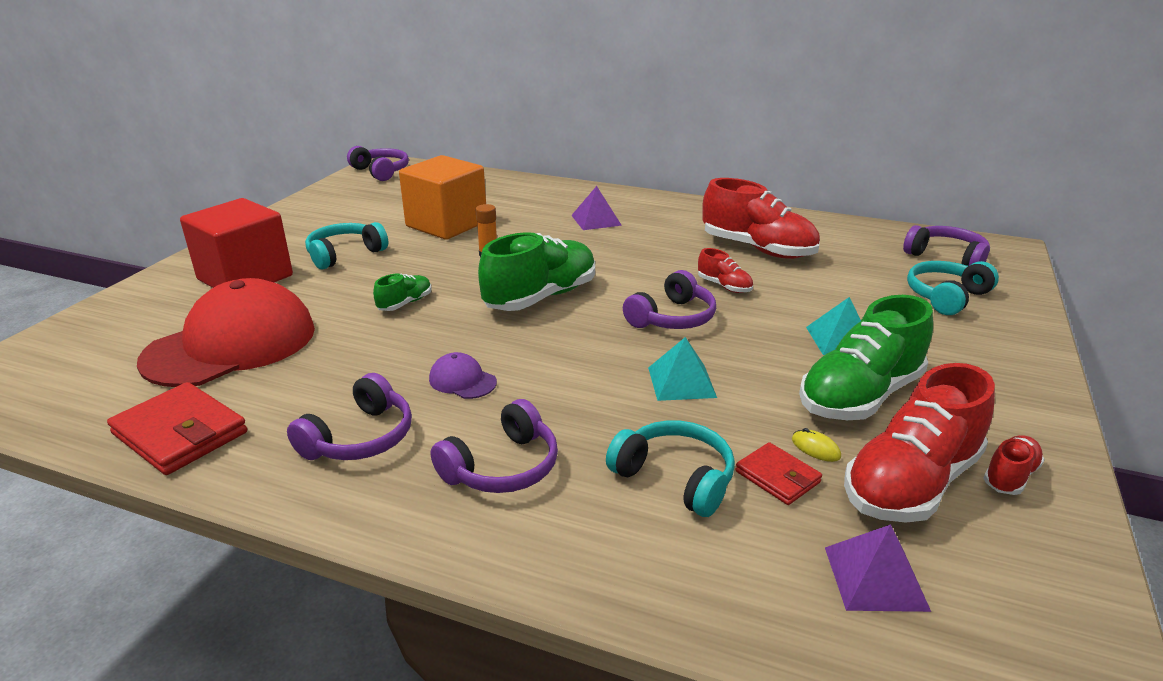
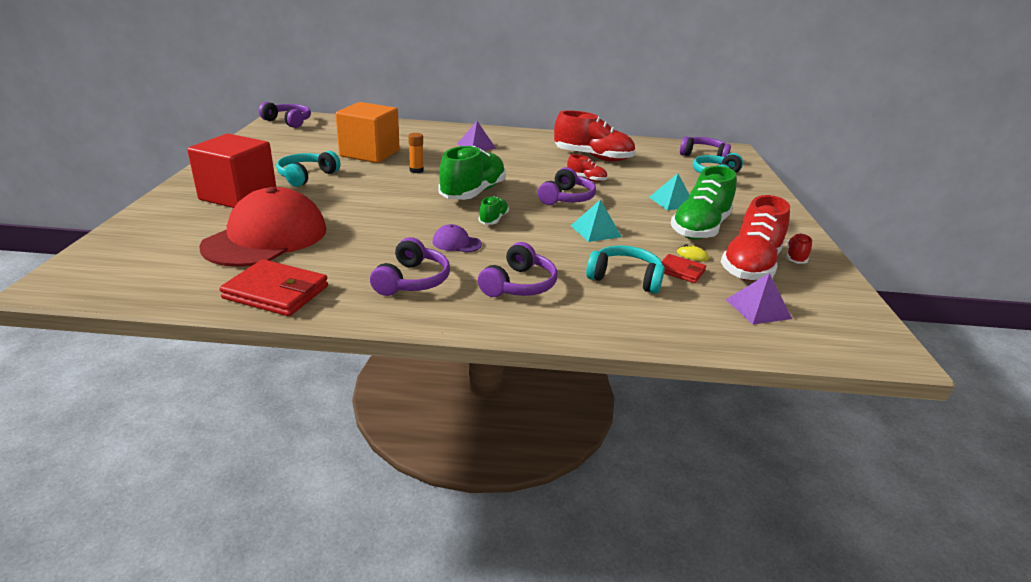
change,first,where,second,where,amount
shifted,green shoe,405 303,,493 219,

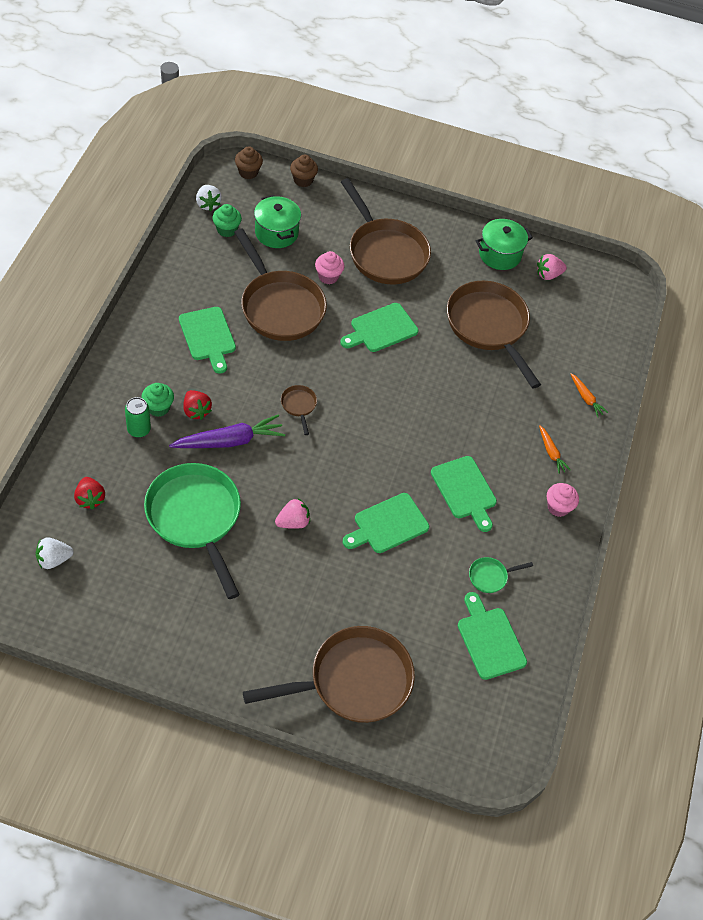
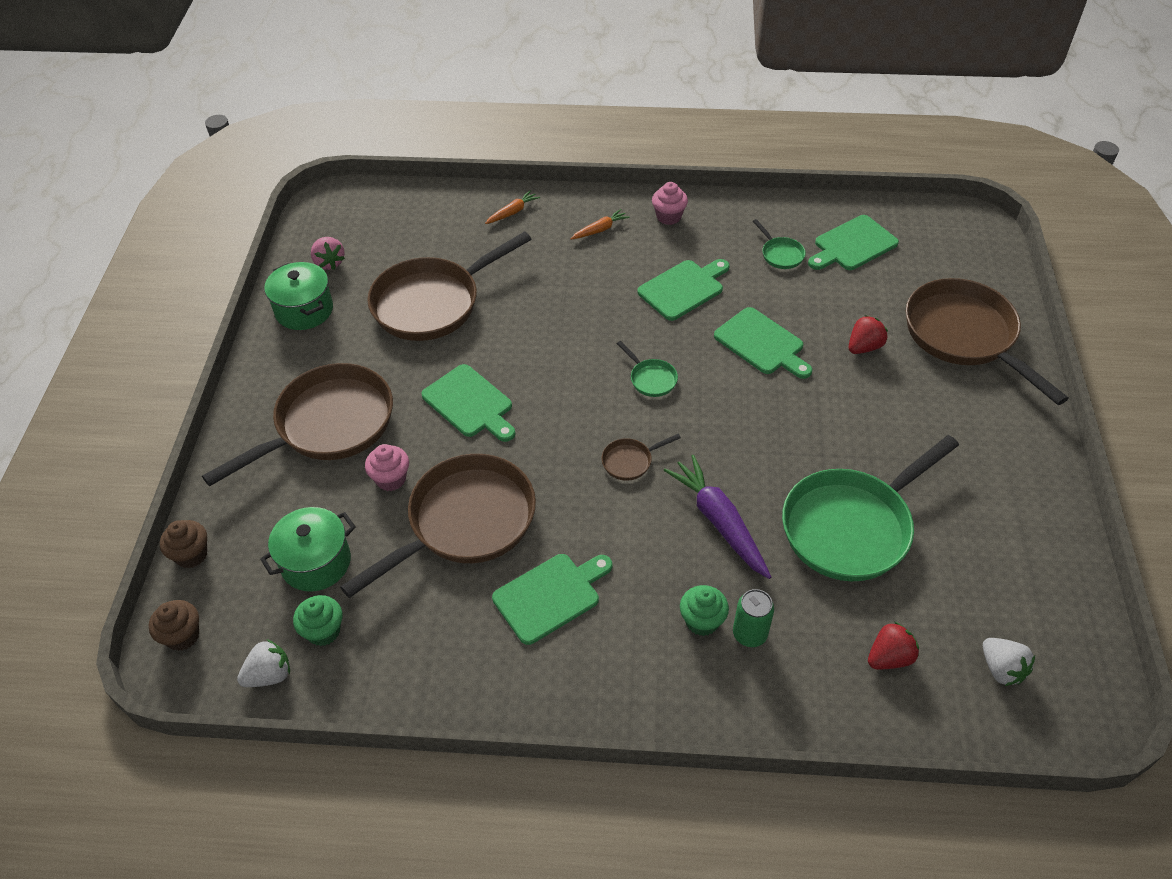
change,first,where,second,where,amount
gone,pink strawberry,293 522,,,
new,,,green pan,651 379,
shifted,red strawberry,196 411,,864 347,

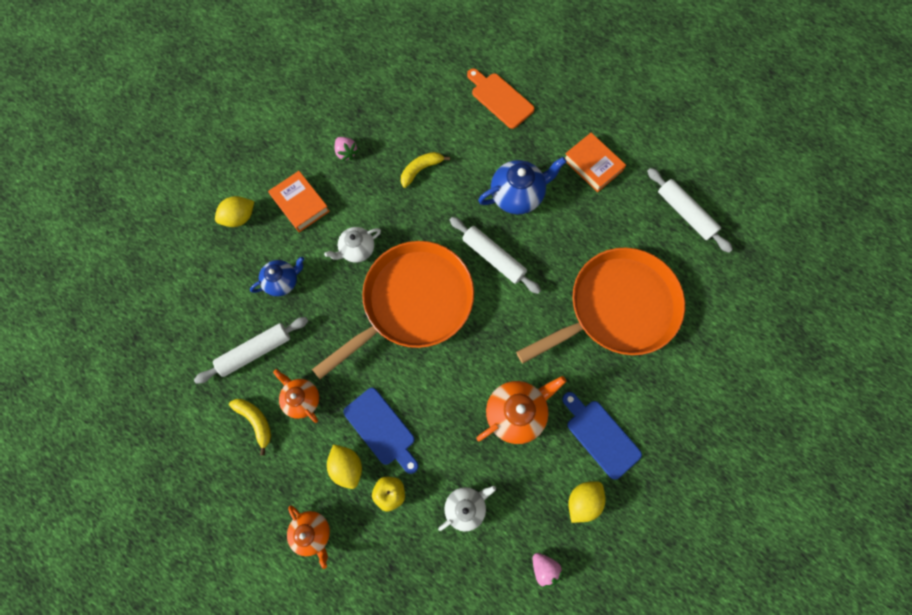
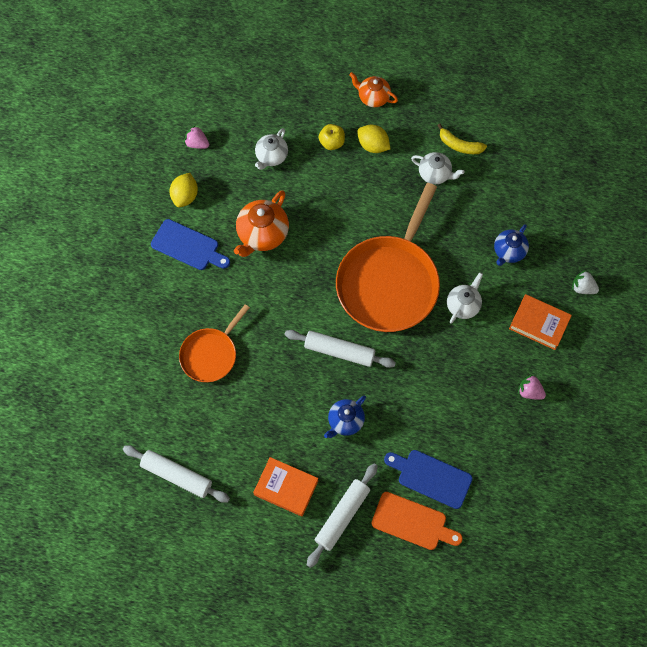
change,first,where,second,where,amount
gone,yellow banana,421 170,,,
shifted,white rolling pin,255 351,,342 516,
shifted,blue cutting board,382 429,,431 477,
swapped,yellow lemon,240 218,white strawberry,582 288,
repainted,orange teapot,302 399,white teapot,435 174,
scaled,blue teapot,517 195,,345 421,x0.65
scaled,orange pan,617 307,,210 354,x0.54

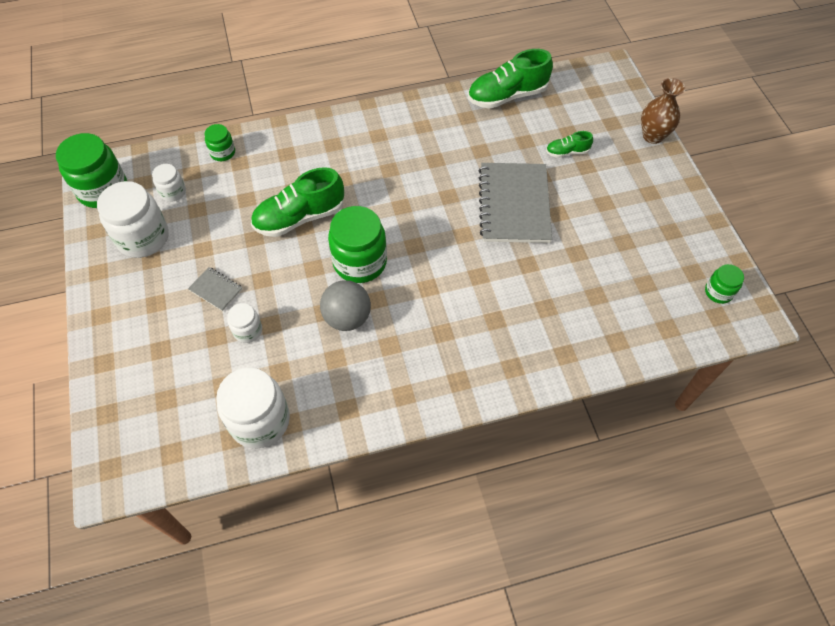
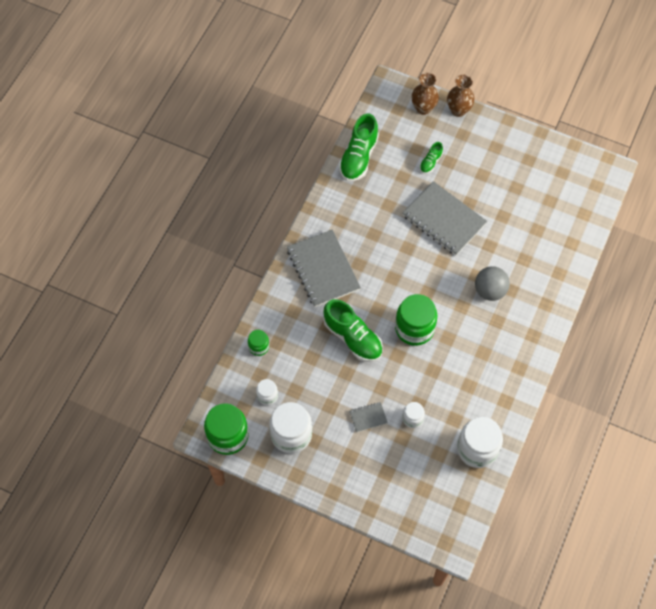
change,first,where,second,where,amount
gone,green jar,718 292,,,
new,,,grey notebook,323 269,
new,,,brown vase,423 108,
shifted,grey ball,347 318,,490 290,
rotated,green shoe,300 217,,353 338,60 degrees counterclockwise

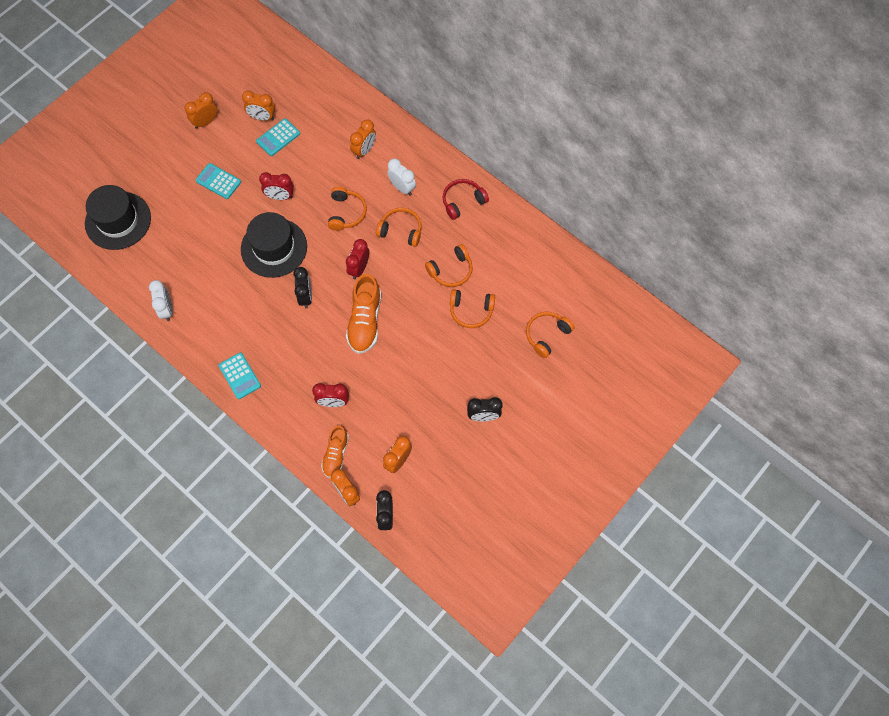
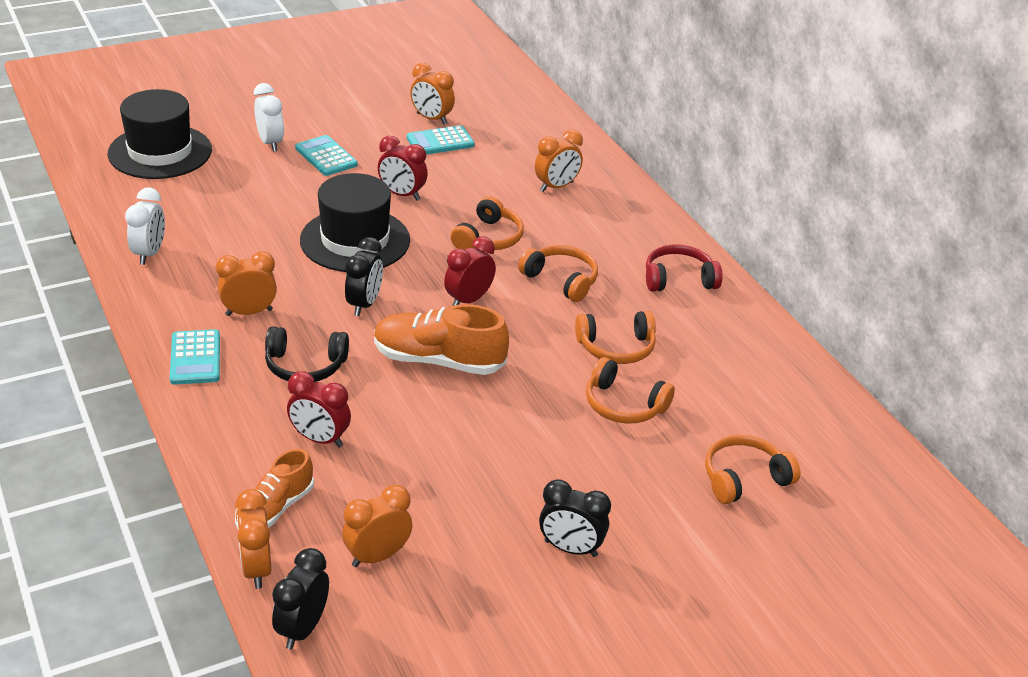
change,first,where,second,where,amount
new,,,black headphones,305 366,
shifted,orange clock,206 122,,249 312,
shifted,white clock,402 188,,270 143,
rotated,orange shoe,365 321,,438 360,75 degrees clockwise

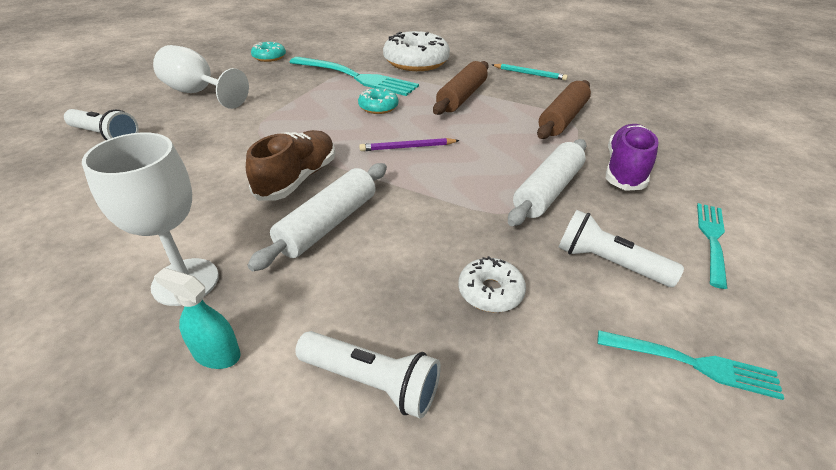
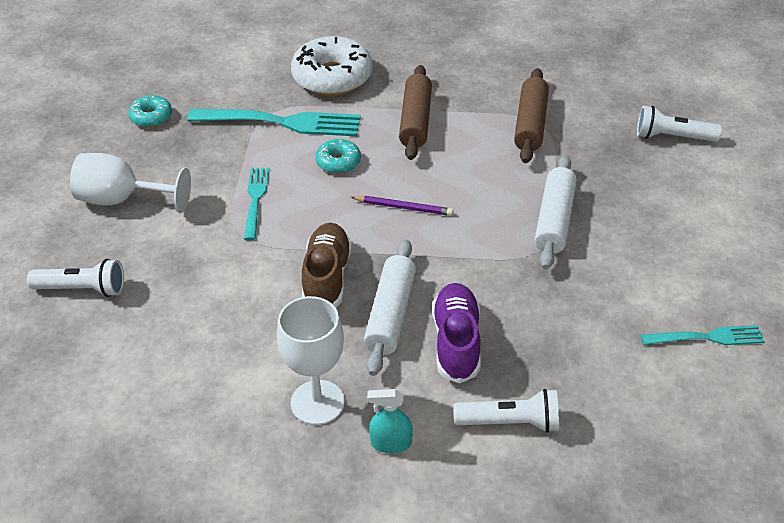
change,first,where,second,where,amount
gone,white donut,490 292,,,
gone,turquoise pencil,529 74,,,
shifted,white flashlight,608 263,,672 137,
shifted,purple shoe,625 170,,456 342,
shifted,turquoise fork,712 240,,255 200,
rotated,purple pencil,408 147,,403 207,135 degrees counterclockwise

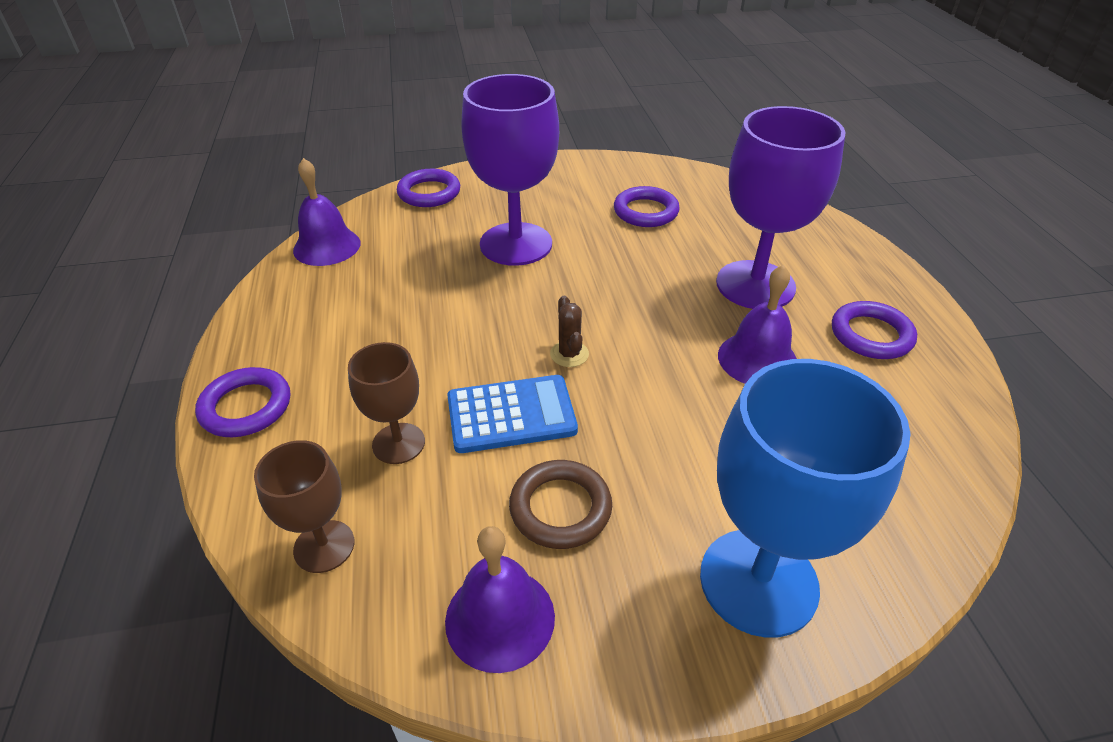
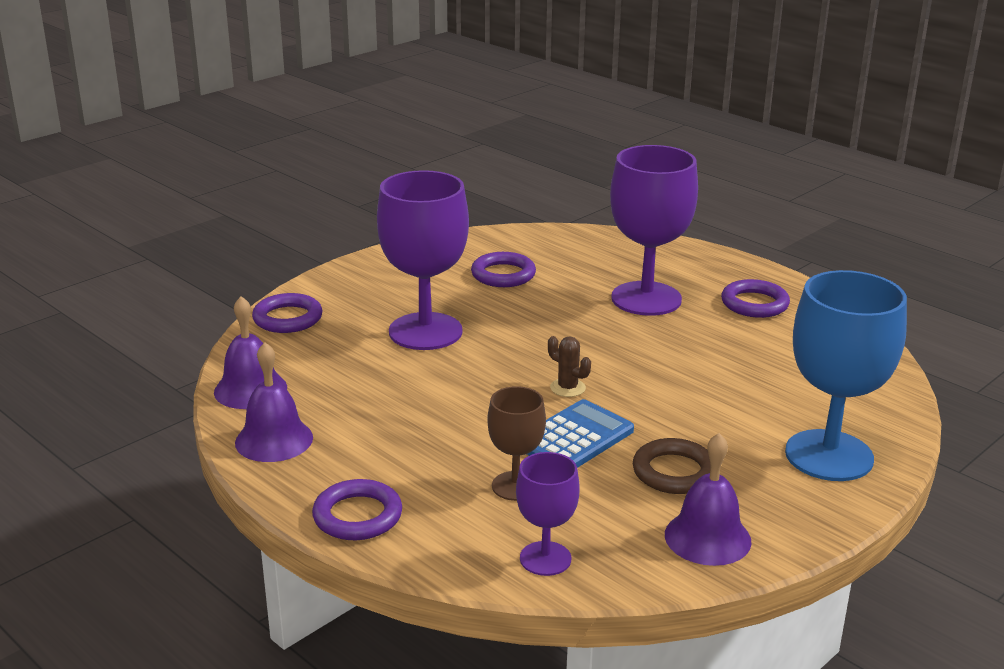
change,first,where,second,where,amount
shifted,purple bell,757 359,,274 440,
repainted,brown goblet,324 546,purple goblet,545 558,

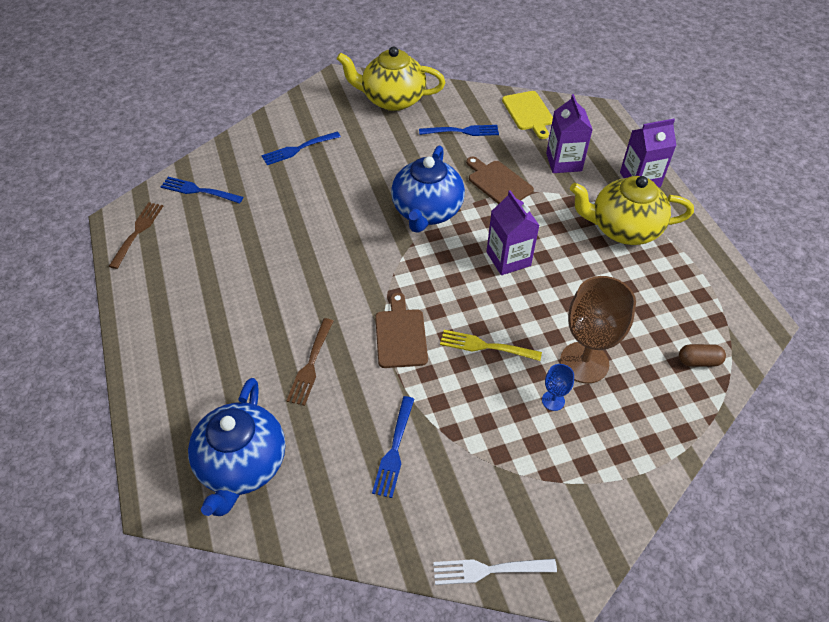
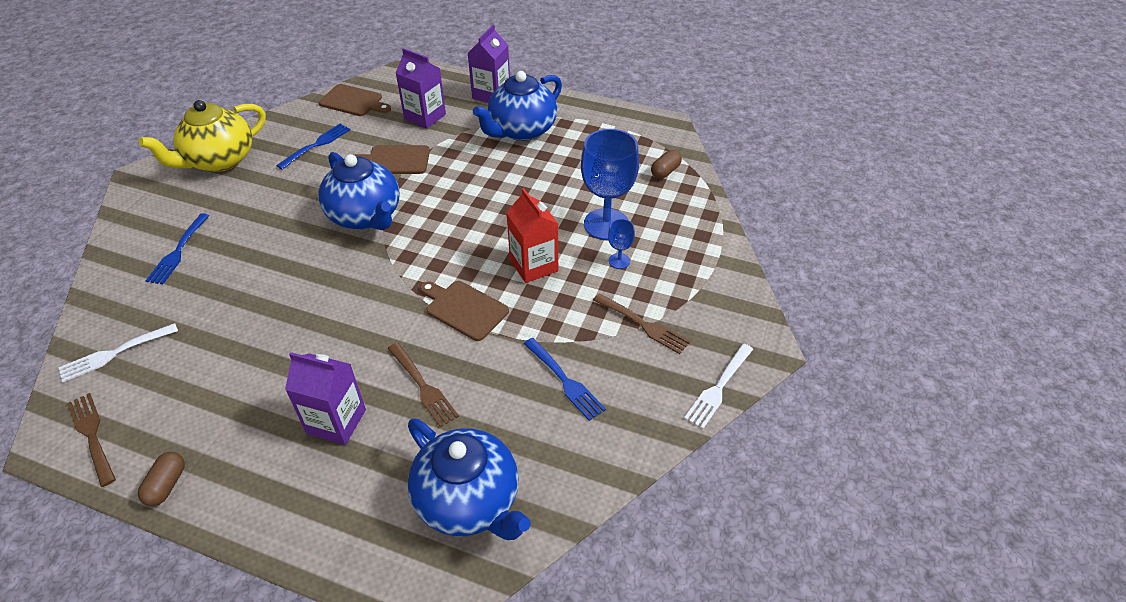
change,first,where,second,where,amount
new,,,brown capsule,167 485,
new,,,brown fork,642 324,
shifted,purple carton,508 259,,336 421,
swapped,yellow fork,486 346,red carton,534 265,
repainted,blue fork,199 191,white fork,115 353,
repainted,yellow cutting board,528 112,brown cutting board,353 101,
repainted,brown goblet,584 362,blue goblet,606 224,
repainted,yellow teapot,623 229,blue teapot,521 130,

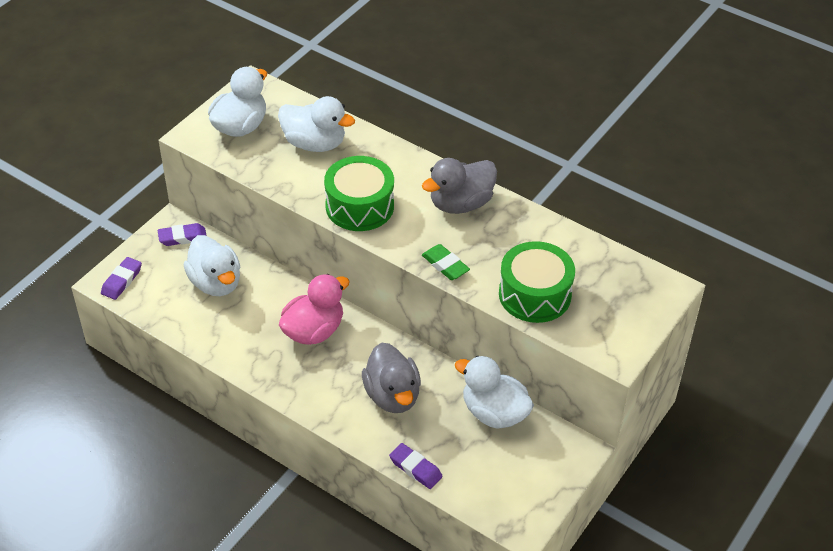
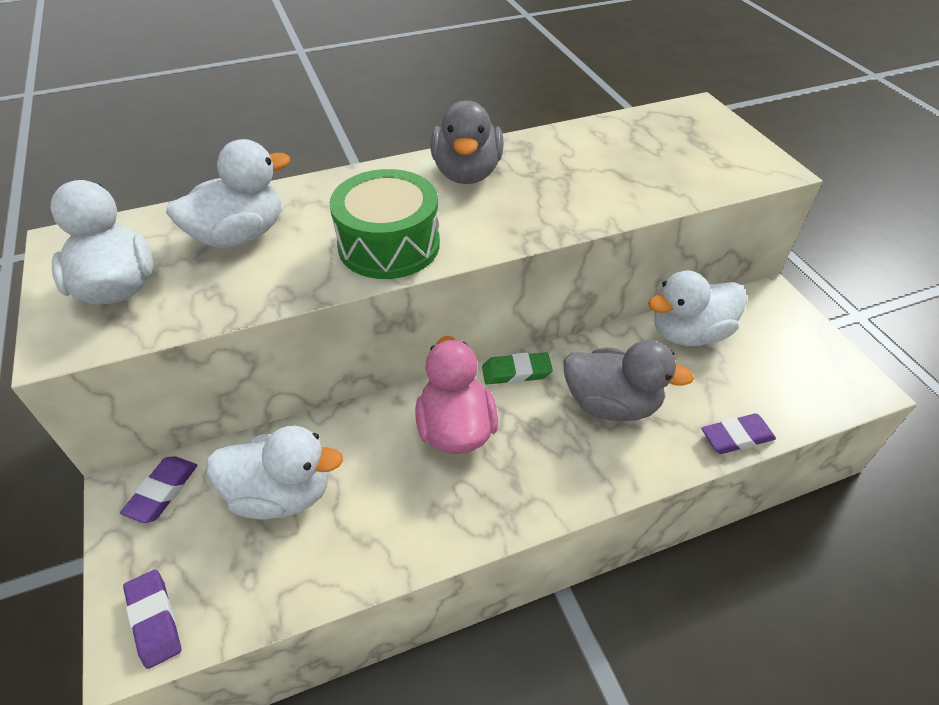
change,first,where,second,where,amount
gone,green drum,534 294,,,
shifted,green eraser,445 265,,516 372,

